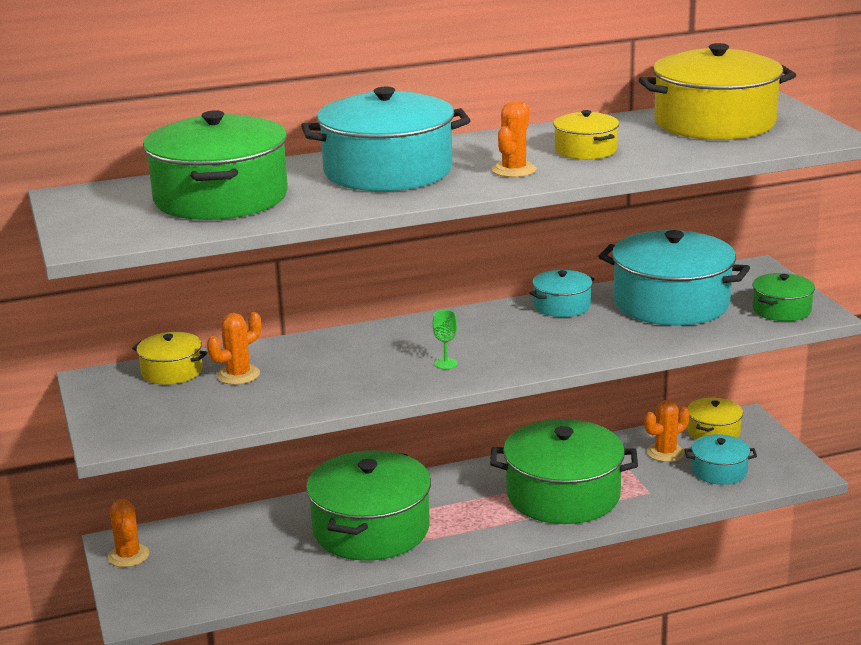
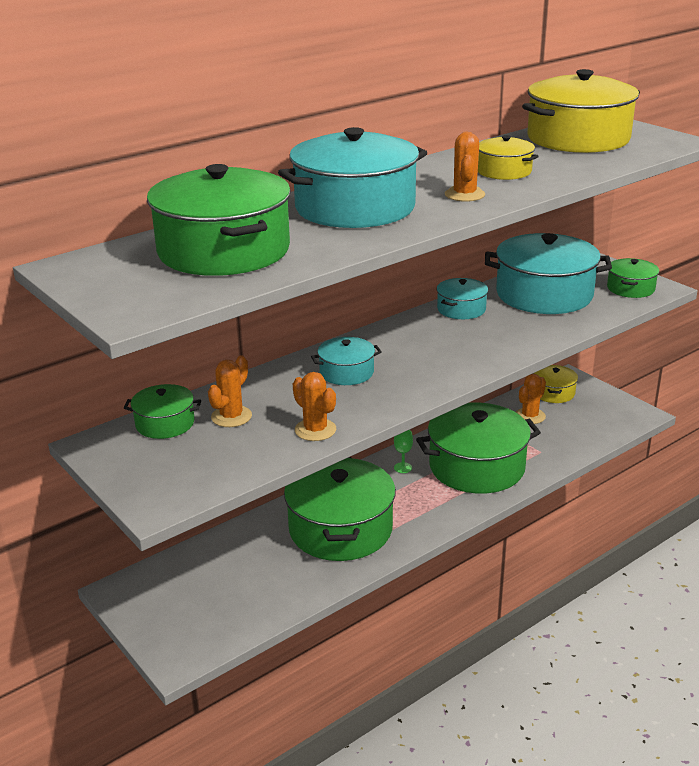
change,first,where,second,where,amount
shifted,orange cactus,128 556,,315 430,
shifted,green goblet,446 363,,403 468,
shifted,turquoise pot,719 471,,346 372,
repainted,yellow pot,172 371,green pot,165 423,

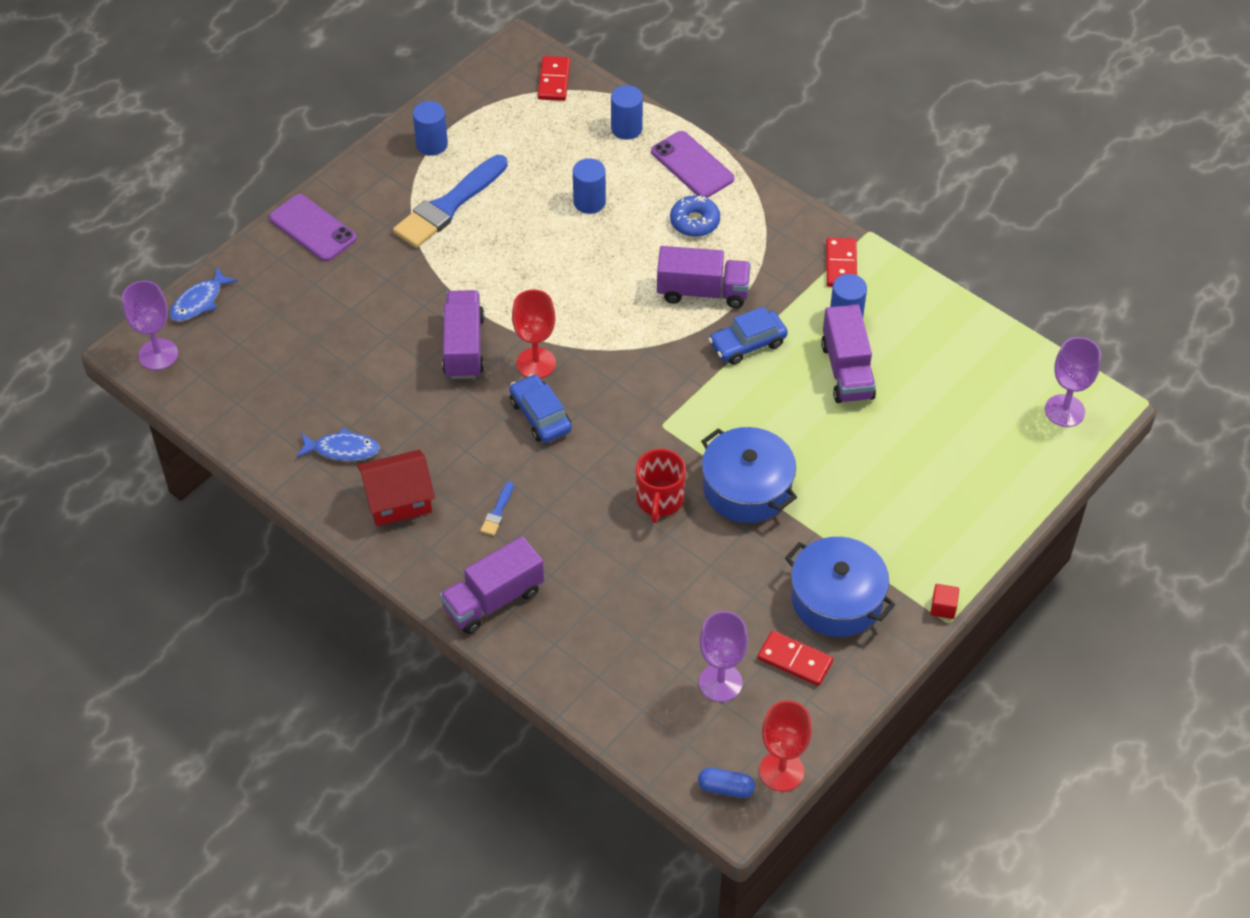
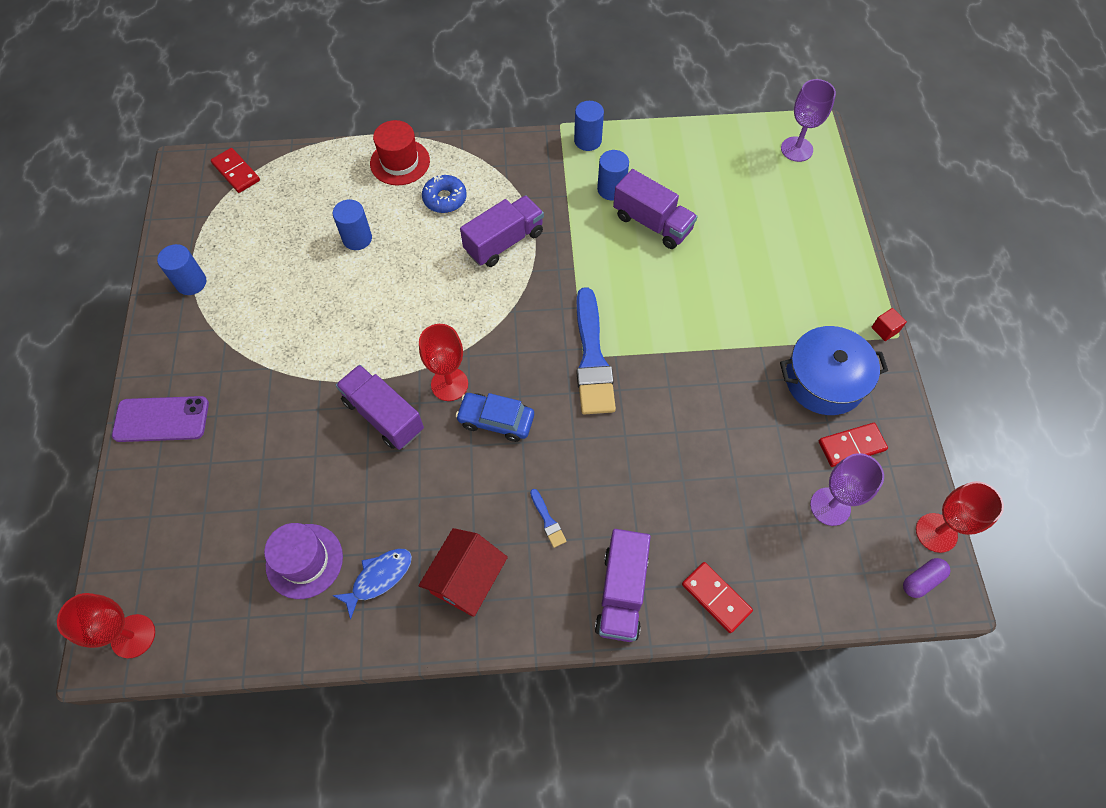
change,first,where,second,where,amount
gone,blue fish,199 301,,,
gone,red mug,659 500,,,
gone,blue pot,747 488,,,
gone,blue car,747 344,,,
new,,,purple hat,304 561,
shifted,blue brush,449 205,,592 357,
shifted,blue cylinder,626 128,,587 141,
shifted,red domino,841 265,,716 598,
swapped,purple phone,692 165,red hat,400 162,
repainted,purple goblet,158 354,red goblet,133 636,
repainted,blue capsule,725 788,purple capsule,922 580,

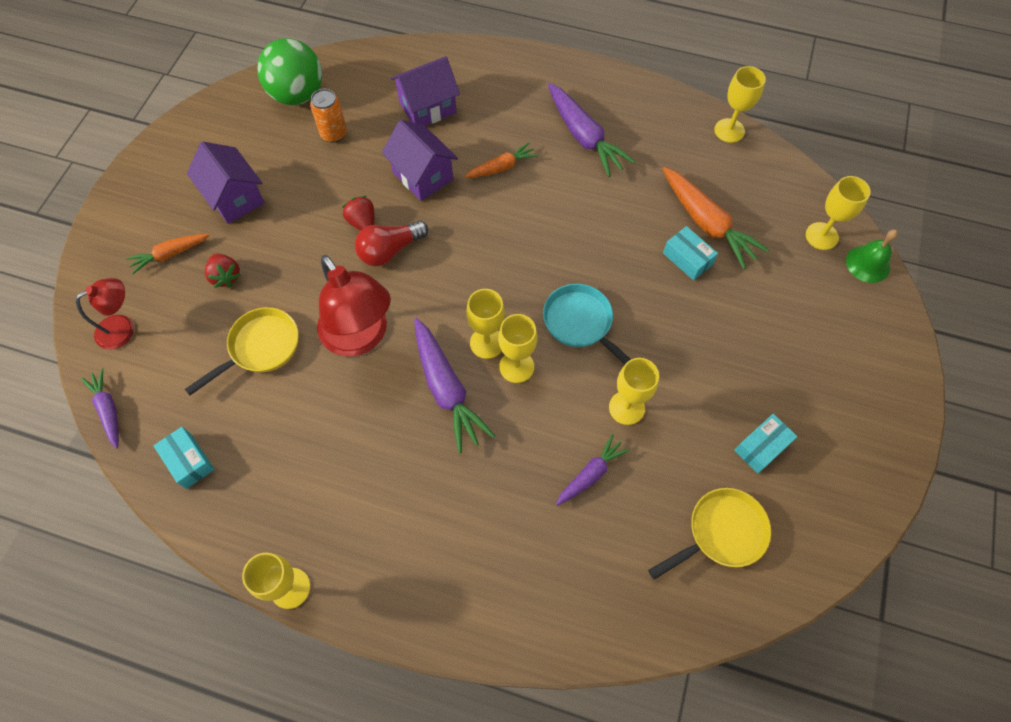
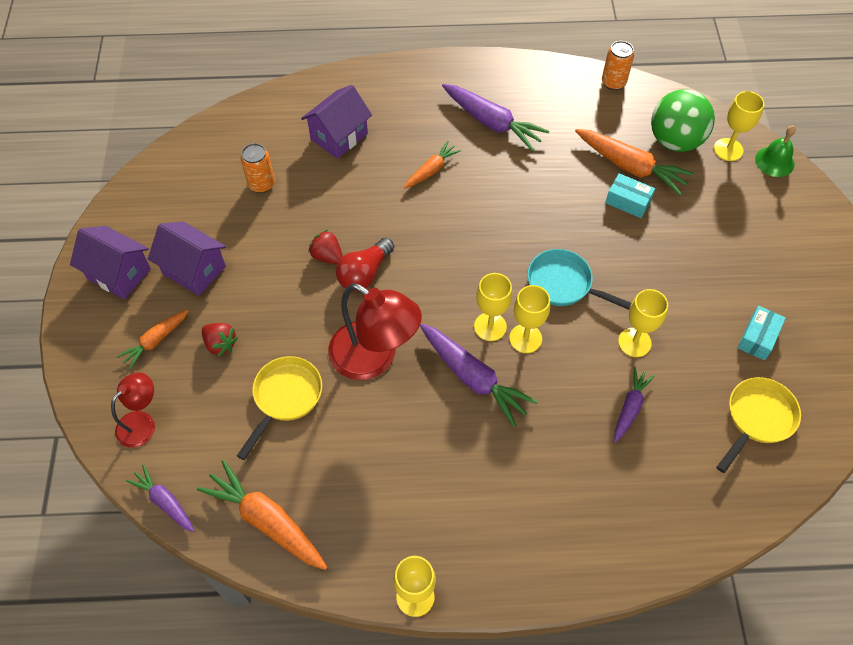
change,first,where,second,where,amount
shifted,green ball,298 95,,675 141,
shifted,purple house,422 176,,119 274,
swapped,turquoise box,189 461,orange carrot,266 520,
swapped,yellow goblet,729 130,orange can,613 83,

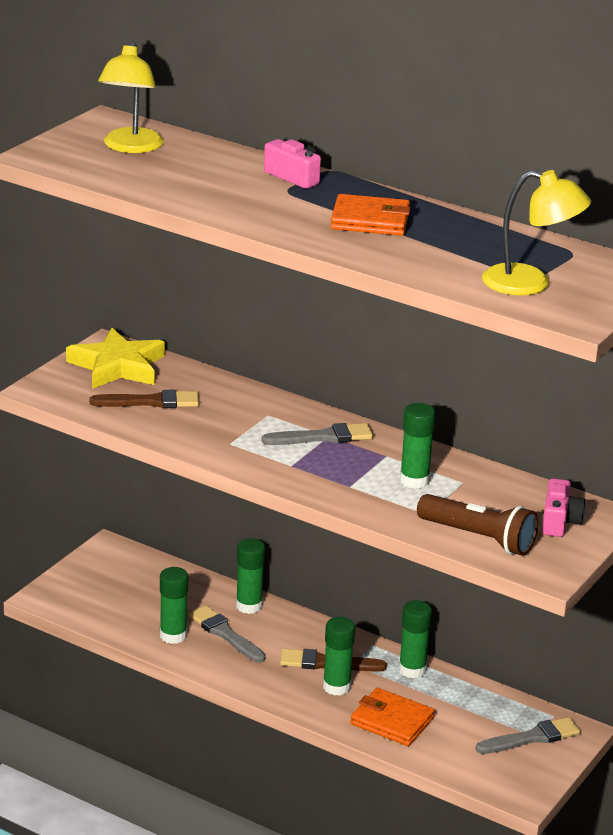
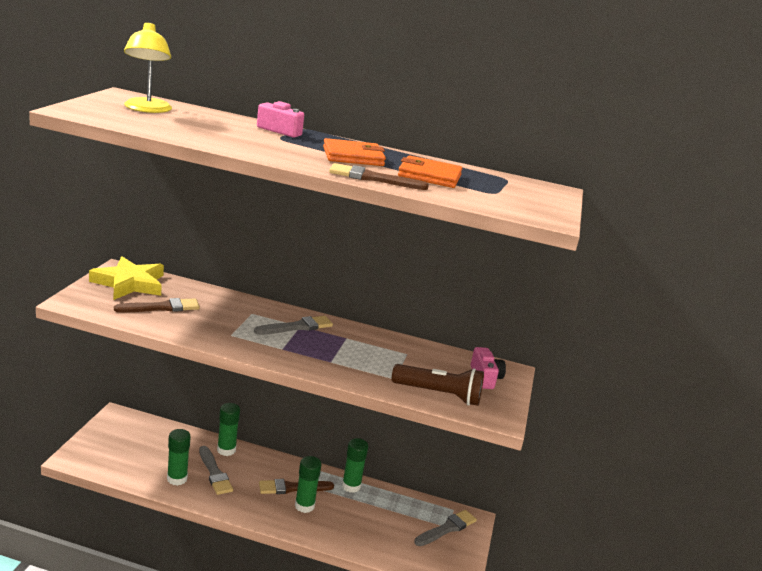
change,first,where,second,where,amount
gone,green glue stick,414 480,,,
gone,yellow lamp,530 284,,,
new,,,brown brush,372 178,
shifted,orange wallet,391 721,,429 176,
rotated,grey brush,225 634,,214 473,150 degrees counterclockwise

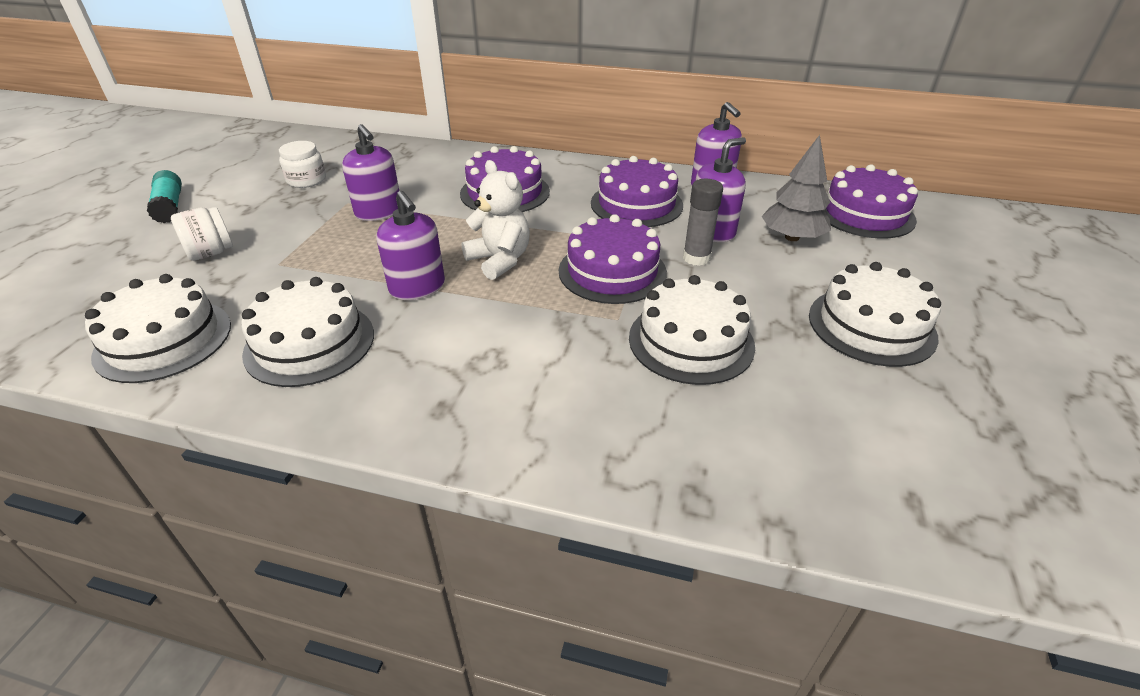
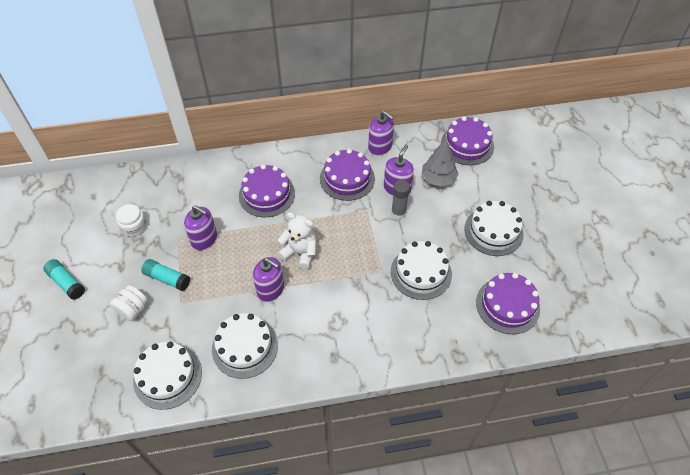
change,first,where,second,where,amount
new,,,turquoise glue stick,167 278,
shifted,purple cake,612 271,,507 305,

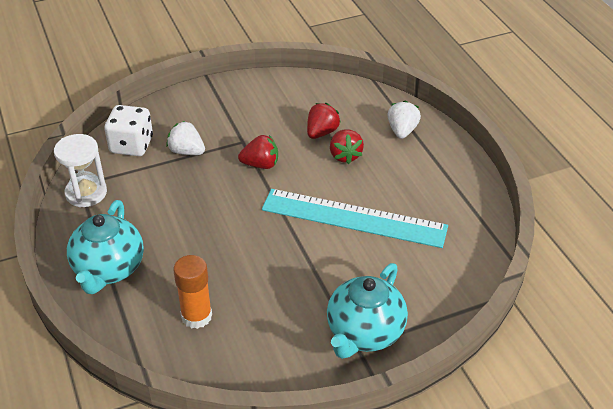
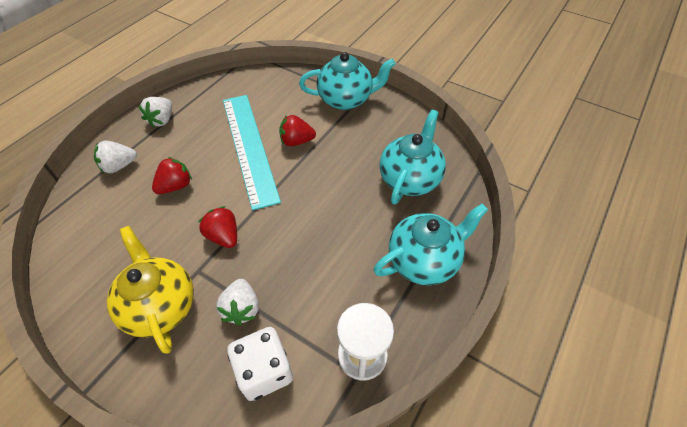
change,first,where,second,where,amount
new,,,yellow teapot,160 305,
new,,,white strawberry,162 120,
shifted,red strawberry,321 132,,296 141,
swapped,orange glue stick,196 316,turquoise teapot,410 179,

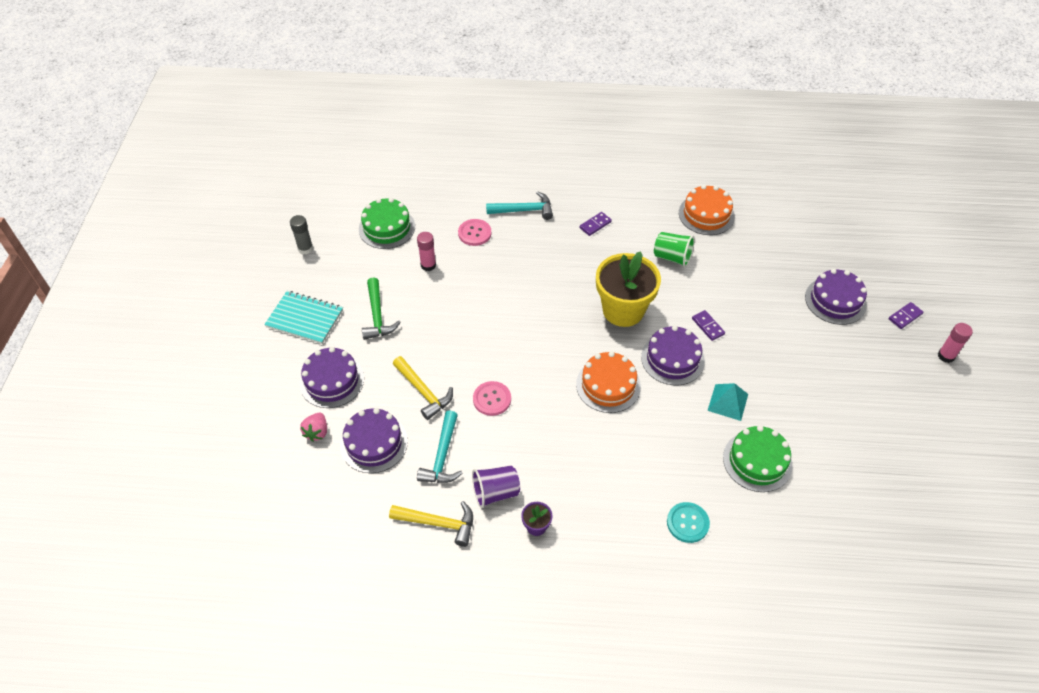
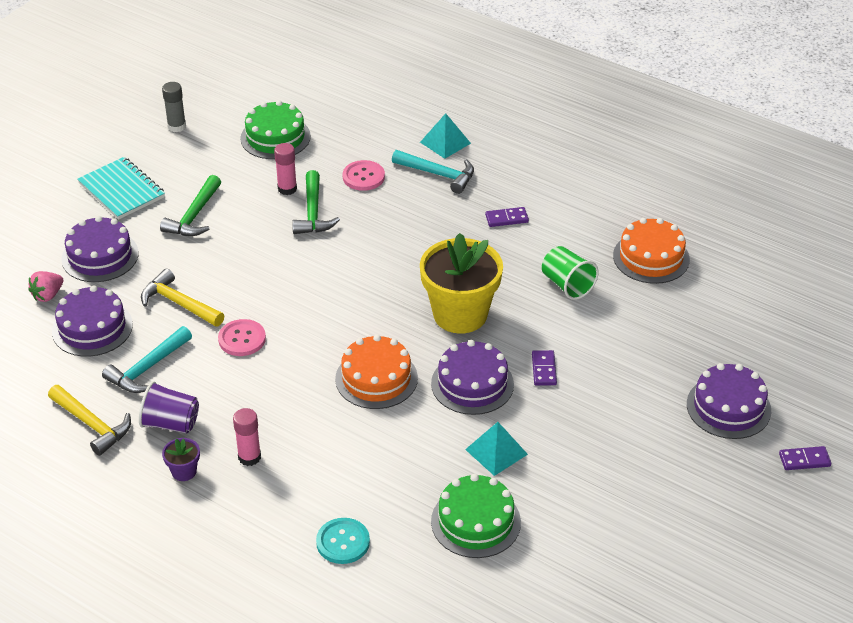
change,first,where,second,where,amount
new,,,green hammer,313 212,
new,,,turquoise pyramid,445 142,
shifted,pink glue stick,946 356,,249 457,
rotated,yellow hammer,423 392,,179 303,135 degrees clockwise

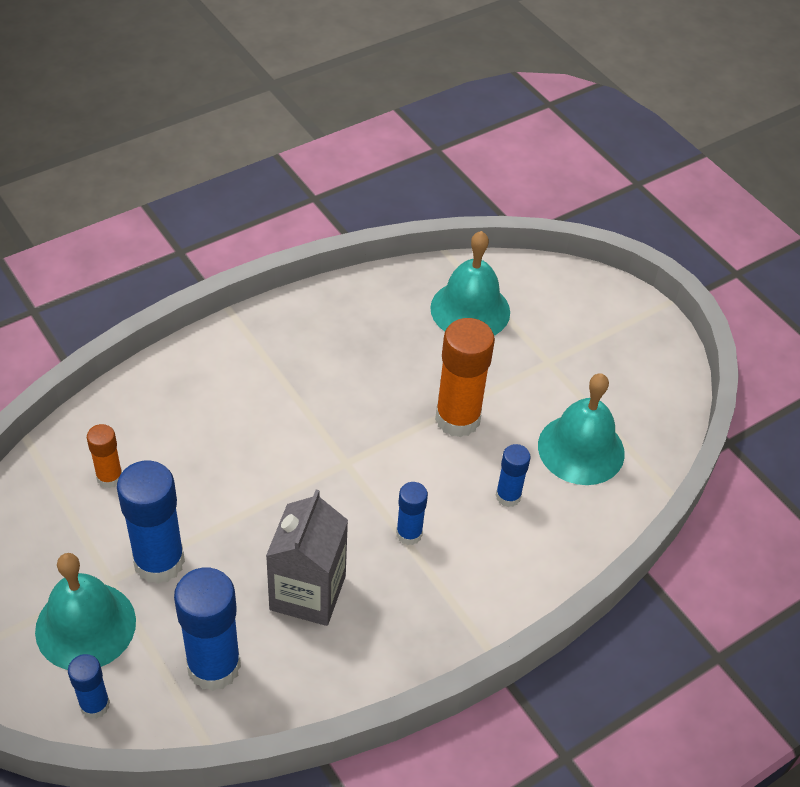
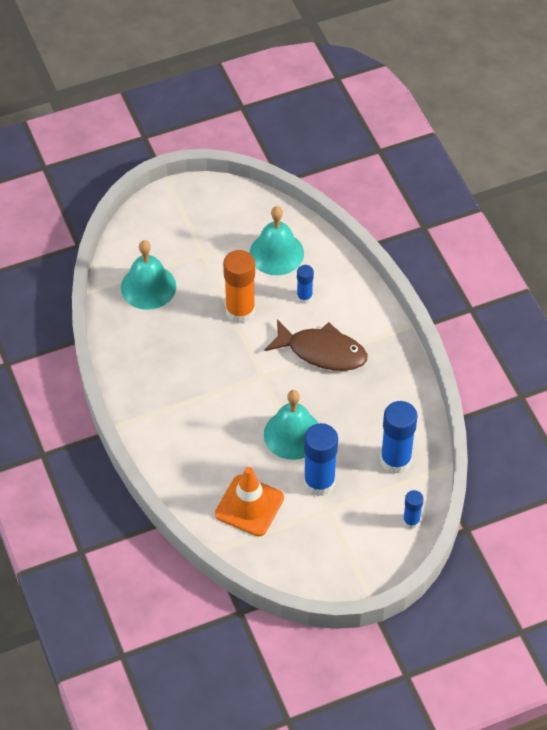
change,first,where,second,where,amount
gone,grey carton,307 592,,,
shifted,turquoise bell,85 626,,292 434,
swapped,orange glue stick,109 477,orange traffic cone,249 506,
swapped,blue glue stick,409 534,brown fish,322 352,

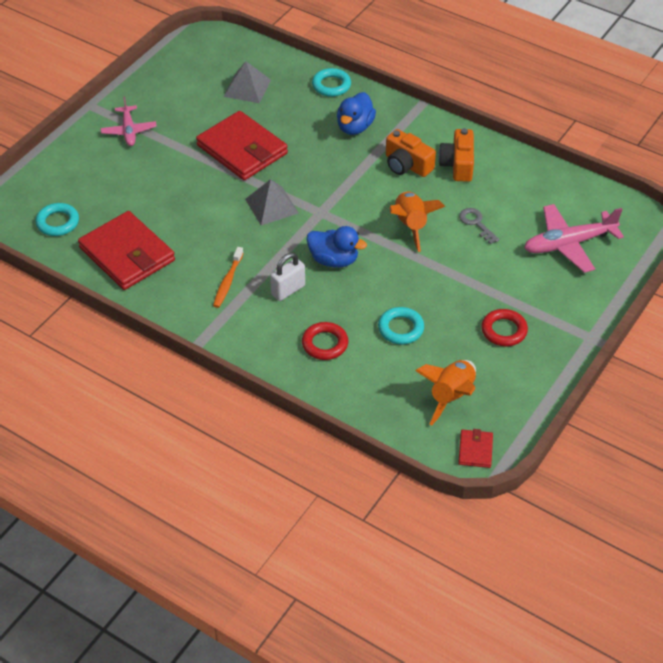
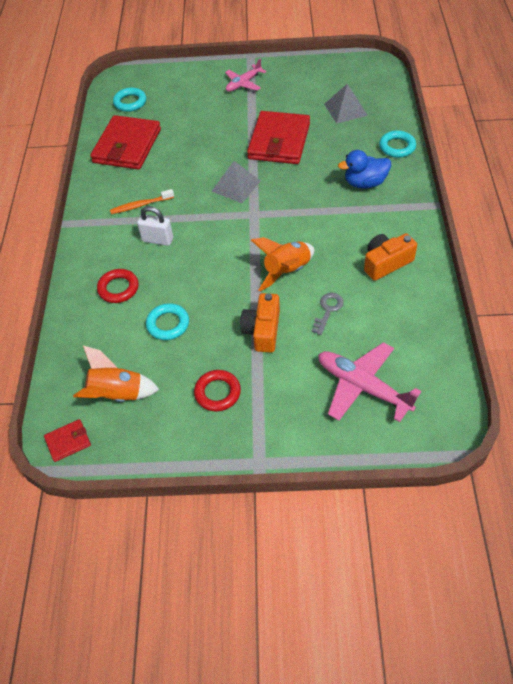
change,first,where,second,where,amount
gone,blue duck,334 260,,,
shifted,orange camera,407 165,,262 330,

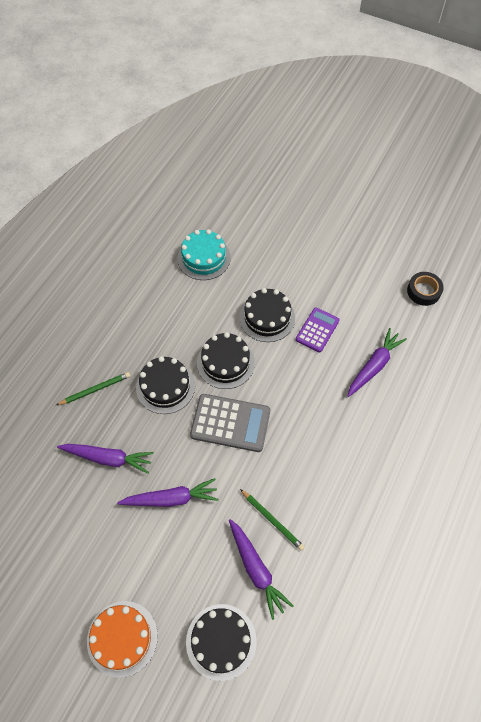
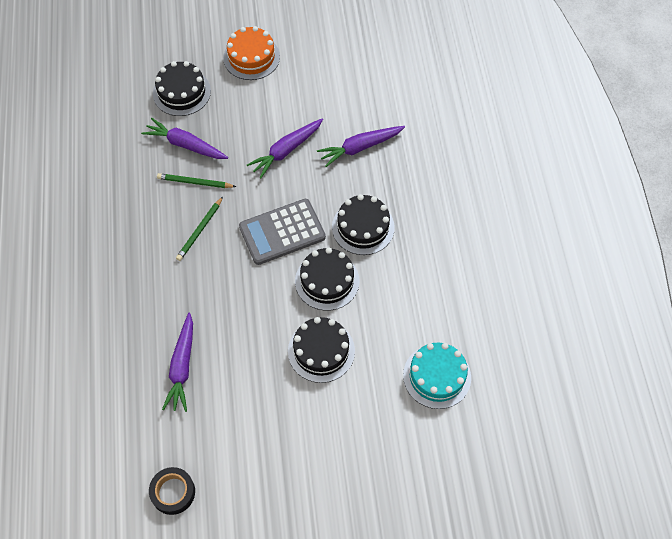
change,first,where,second,where,amount
gone,purple calculator,317 330,,,
shifted,green pencil,95 389,,200 230,

